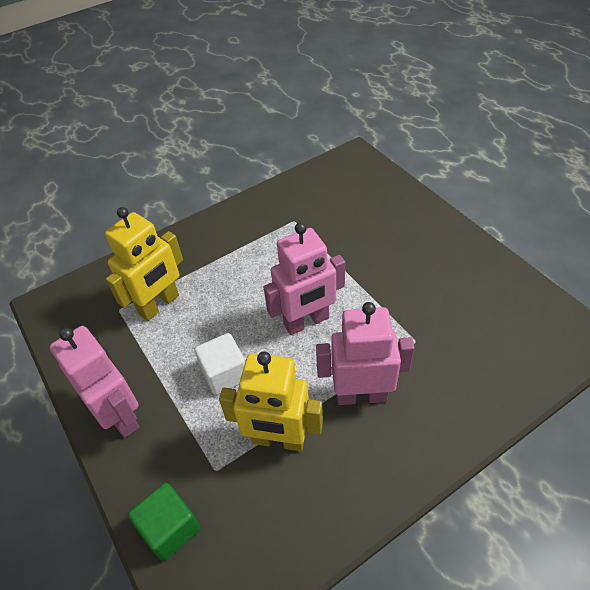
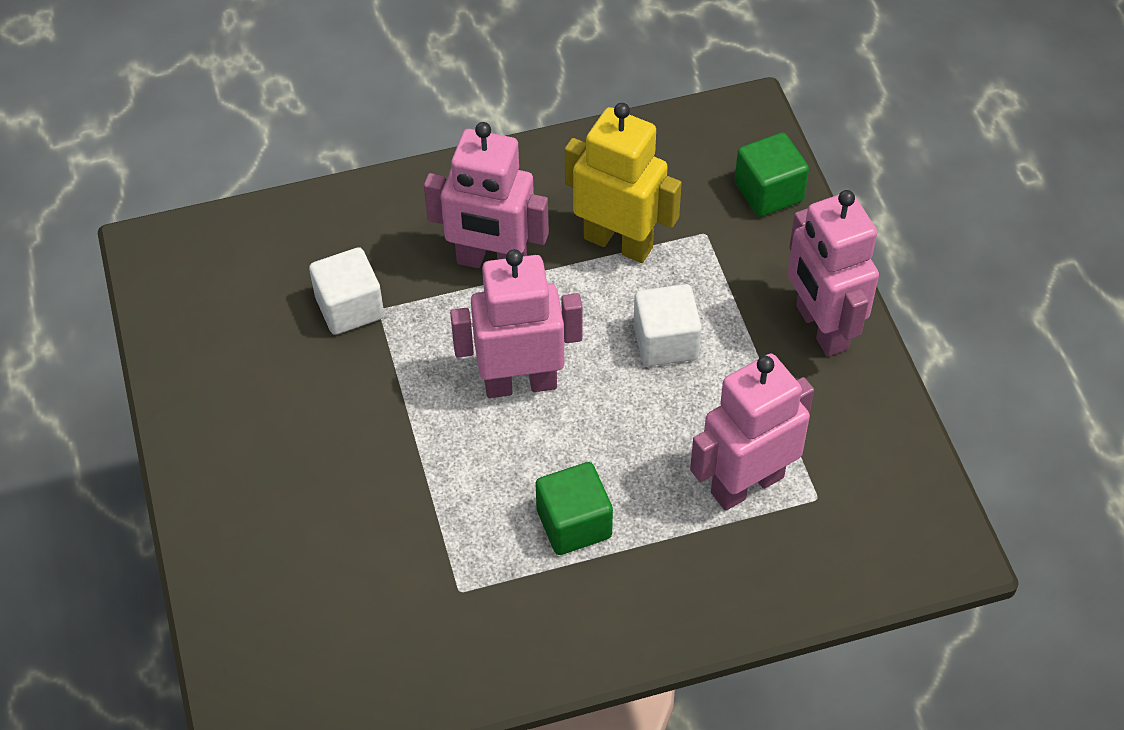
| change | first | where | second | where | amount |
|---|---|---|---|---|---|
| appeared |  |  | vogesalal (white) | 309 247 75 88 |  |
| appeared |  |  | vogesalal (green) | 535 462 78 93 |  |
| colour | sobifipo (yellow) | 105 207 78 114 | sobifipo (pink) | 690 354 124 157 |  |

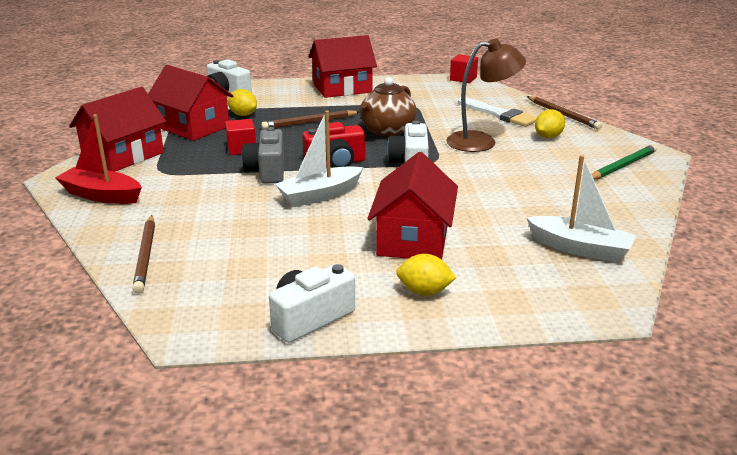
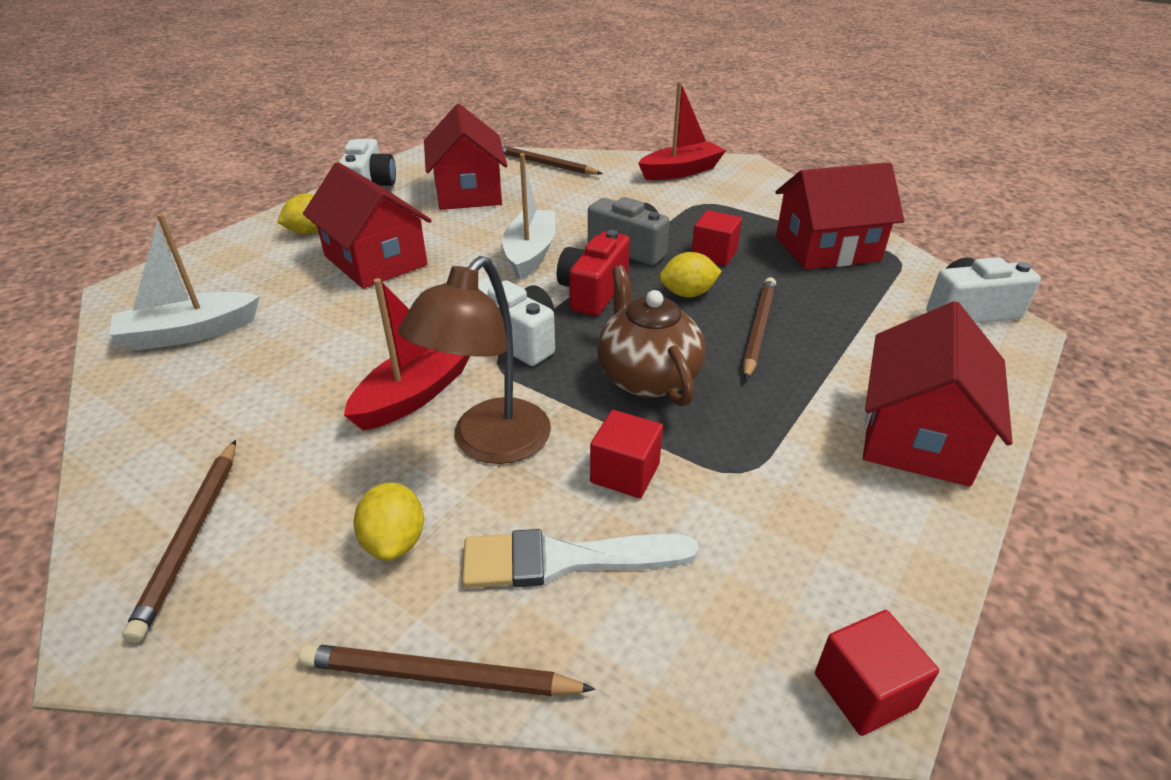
| change | first | where | second | where | amount |
|---|---|---|---|---|---|
| appeared |  |  | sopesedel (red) | 344 278 126 153 |  |
| appeared |  |  | vogesalal (red) | 590 410 73 88 |  |
| relocated | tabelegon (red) | 69 87 97 85 |  | 424 104 84 106 |  |
| relocated | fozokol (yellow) | 228 89 29 27 |  | 659 252 63 45 |  |
| colour | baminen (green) | 592 144 65 36 | baminen (brown) | 122 440 114 203 |  |

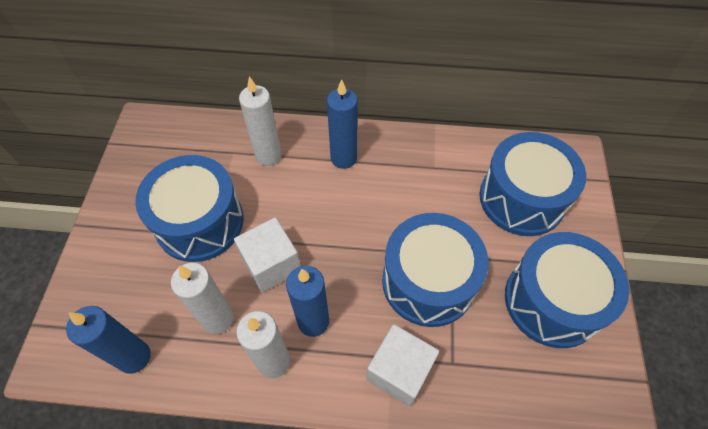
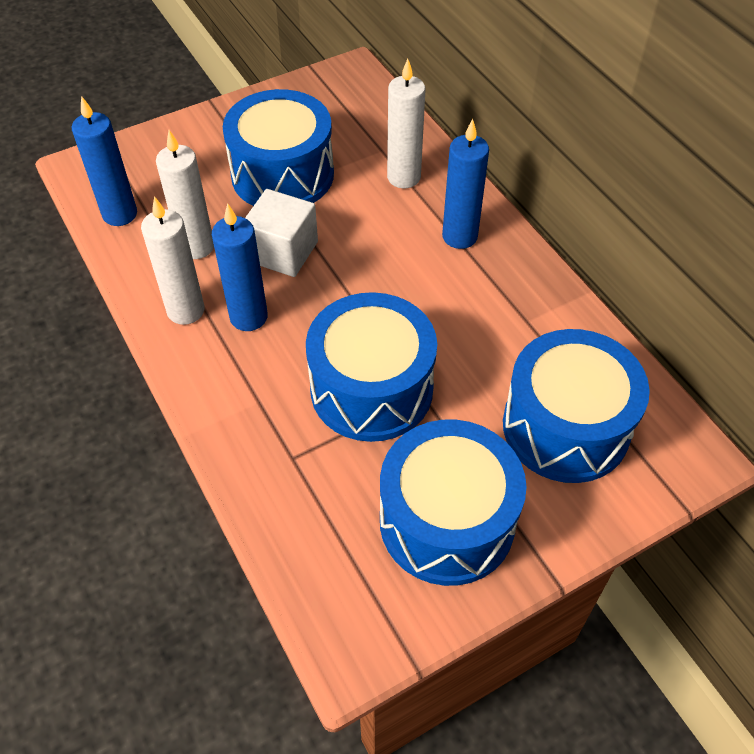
| change | first | where | second | where | amount |
|---|---|---|---|---|---|
| missing | vogesalal (white) | 366 324 73 83 |  |  |  |

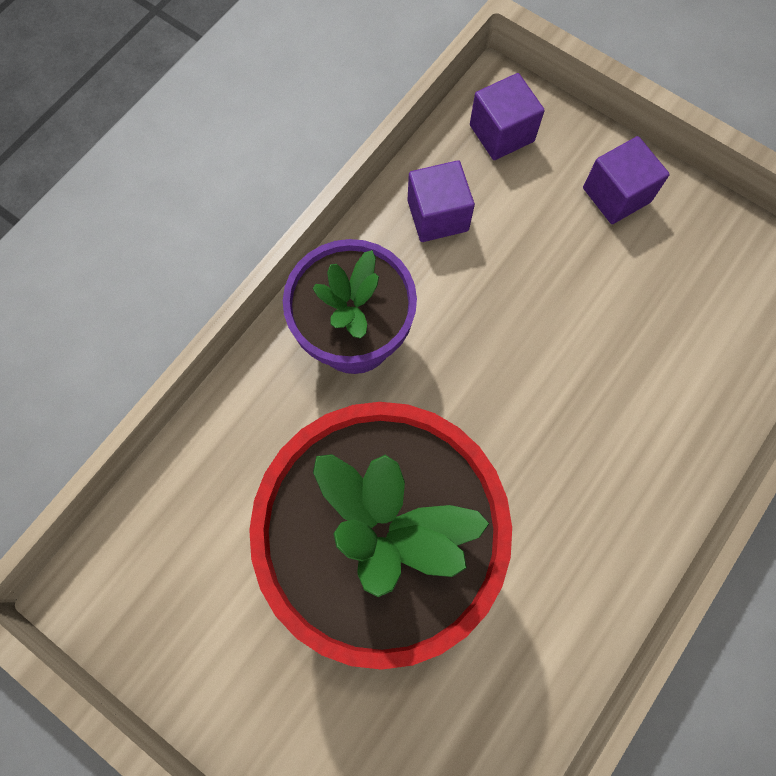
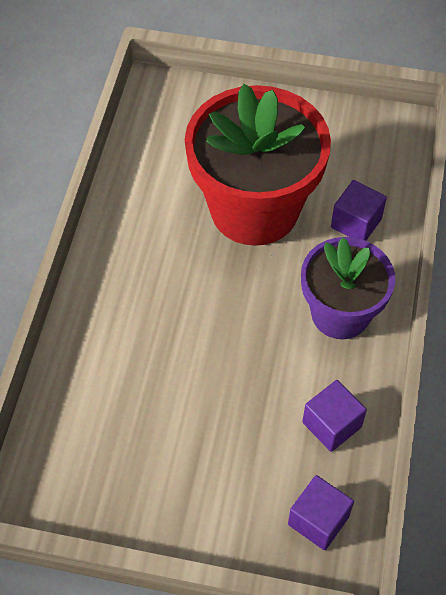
| change | first | where | second | where | amount |
|---|---|---|---|---|---|
| relocated | vogesalal (purple) | 583 136 87 88 |  | 331 180 56 61 |  |

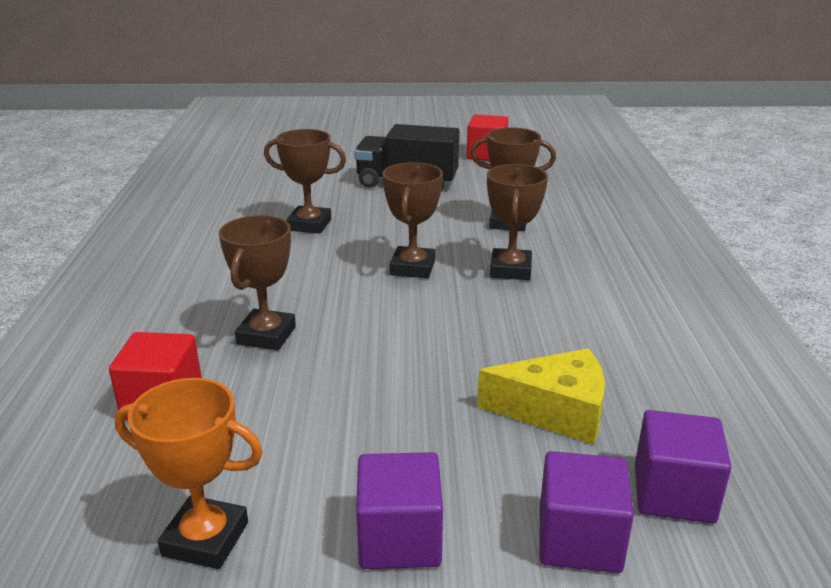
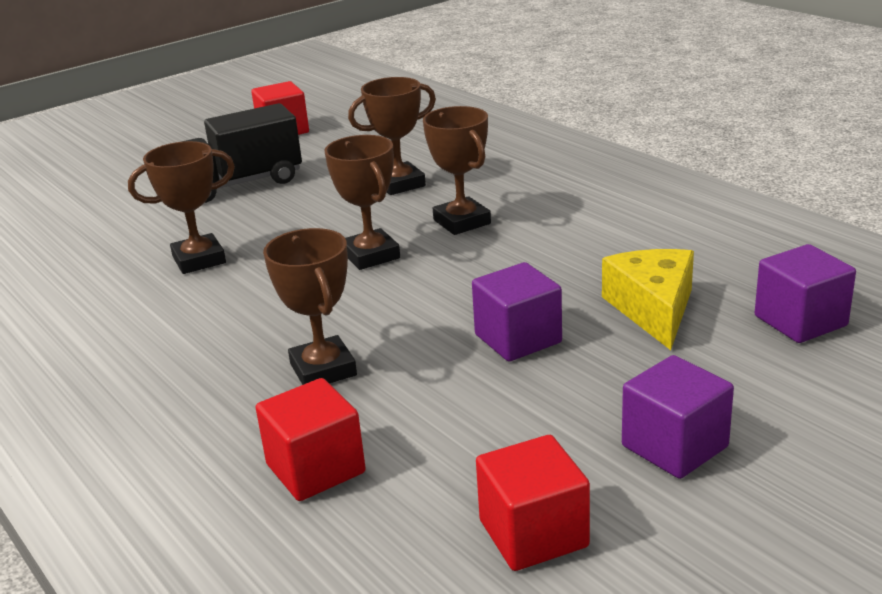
| change | first | where | second | where | amount |
|---|---|---|---|---|---|
| relocated | vogesalal (purple) | 539 451 95 122 |  | 472 262 90 99 |  |
| exchanged | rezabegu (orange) | 115 378 148 191 | vogesalal (red) | 476 435 114 136 |  |
| spun | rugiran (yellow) | 477 348 128 97 |  | 602 249 92 101 | 60 degrees counterclockwise |

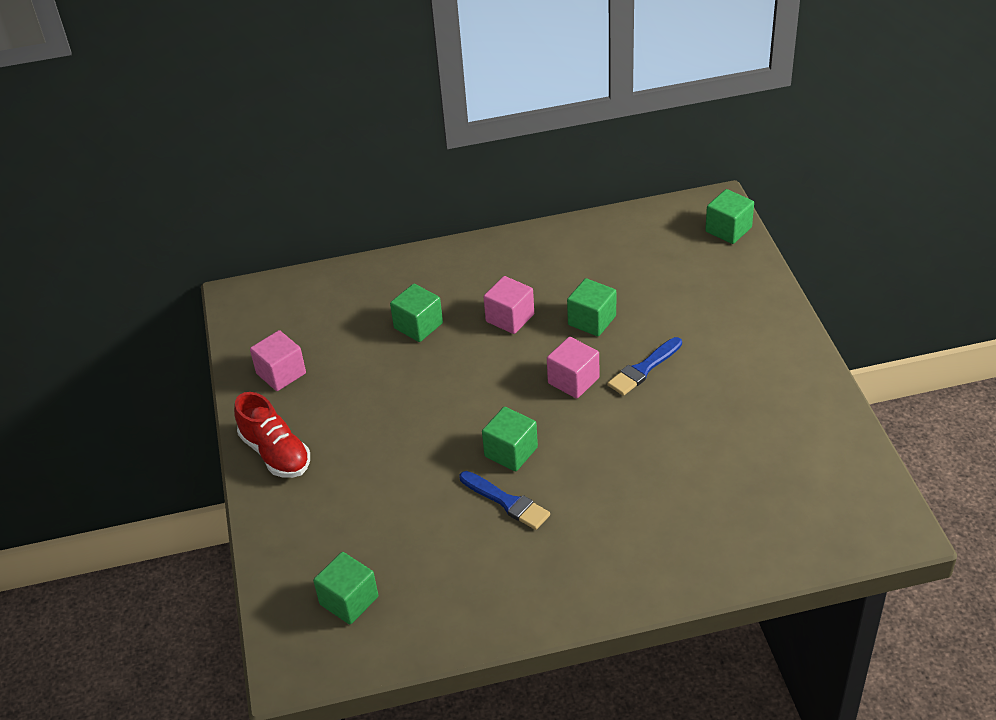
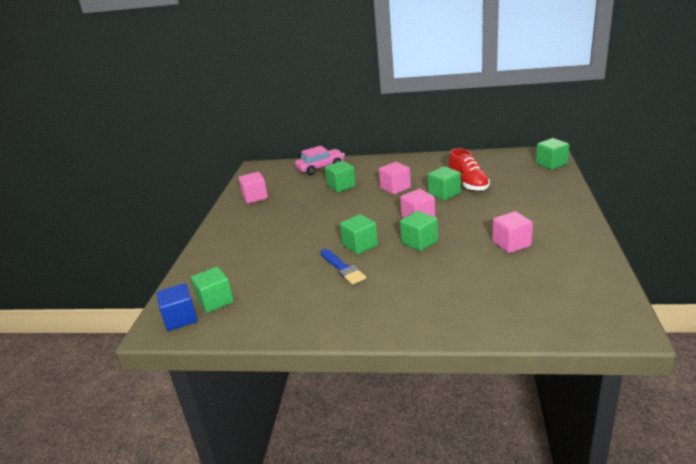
| change | first | where | second | where | amount |
|---|---|---|---|---|---|
| missing | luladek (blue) | 607 337 75 59 |  |  |  |
| appeared |  |  | vogesalal (blue) | 156 283 42 48 |  |
| appeared |  |  | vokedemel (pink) | 295 146 50 29 |  |
| appeared |  |  | vogesalal (green) | 400 211 38 40 |  |
| appeared |  |  | vogesalal (pink) | 493 211 40 42 |  |
| relocated | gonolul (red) | 234 392 76 86 |  | 449 148 41 43 |  |

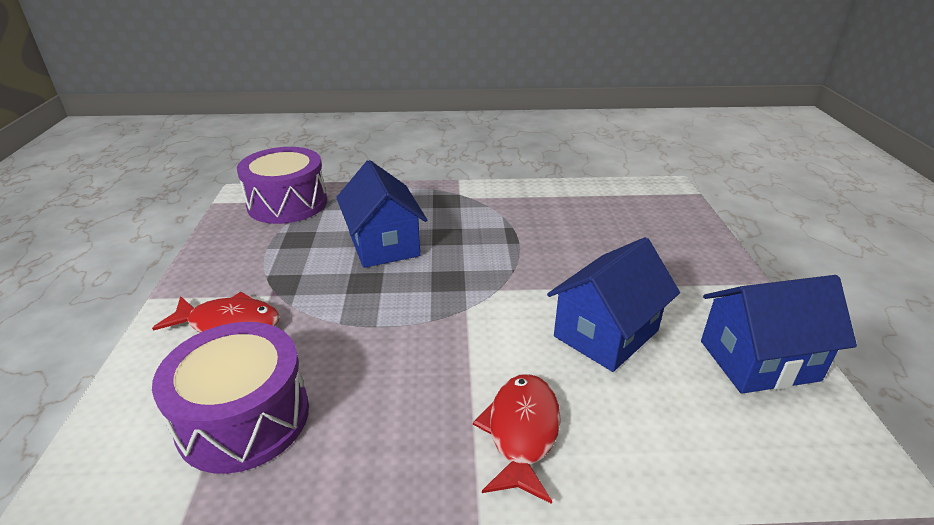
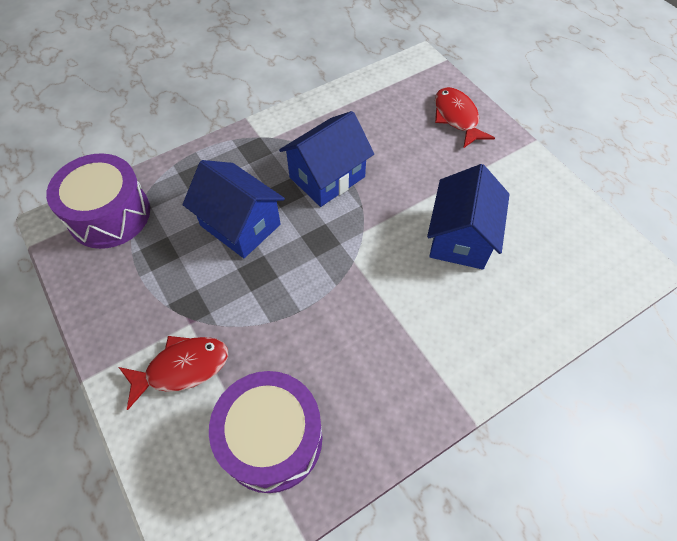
| change | first | where | second | where | amount |
|---|---|---|---|---|---|
| relocated | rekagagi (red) | 473 374 88 130 |  | 435 87 60 61 |  |
| relocated | tabelegon (blue) | 701 275 156 119 |  | 279 111 95 96 |  |

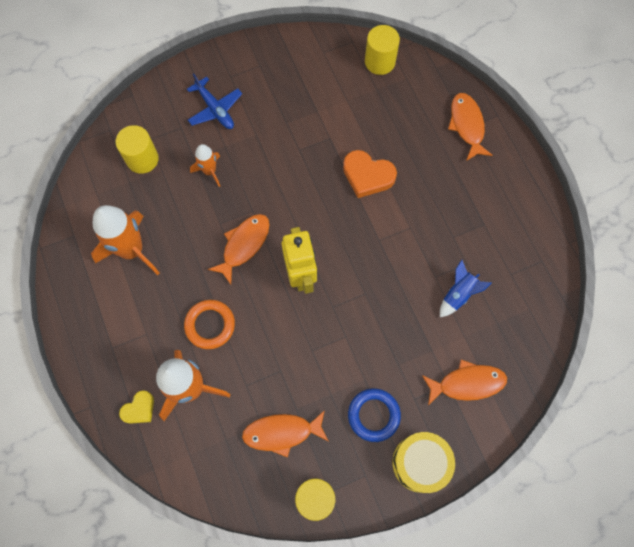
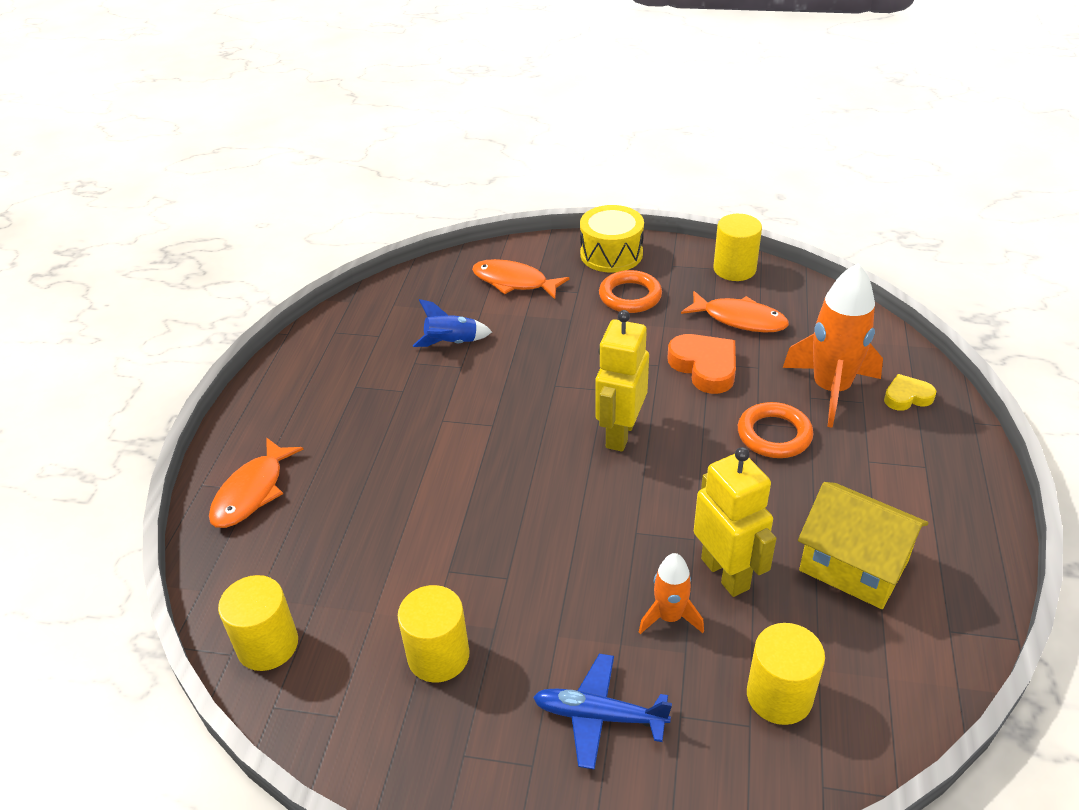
| change | first | where | second | where | amount |
|---|---|---|---|---|---|
| missing | rekagagi (orange) | 208 214 61 70 |  |  |  |
| appeared |  |  | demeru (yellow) | 398 585 71 98 |  |
| appeared |  |  | sobifipo (yellow) | 694 447 82 150 |  |
| relocated | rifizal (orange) | 343 150 54 48 |  | 667 334 69 60 |  |
| exchanged | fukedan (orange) | 91 205 68 70 | tabelegon (yellow) | 798 482 130 127 |  |
| colour | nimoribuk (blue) | 348 388 53 54 | nimoribuk (orange) | 599 270 63 43 |  |
| spun | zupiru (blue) | 187 74 55 55 |  | 533 654 139 116 | 75 degrees counterclockwise |

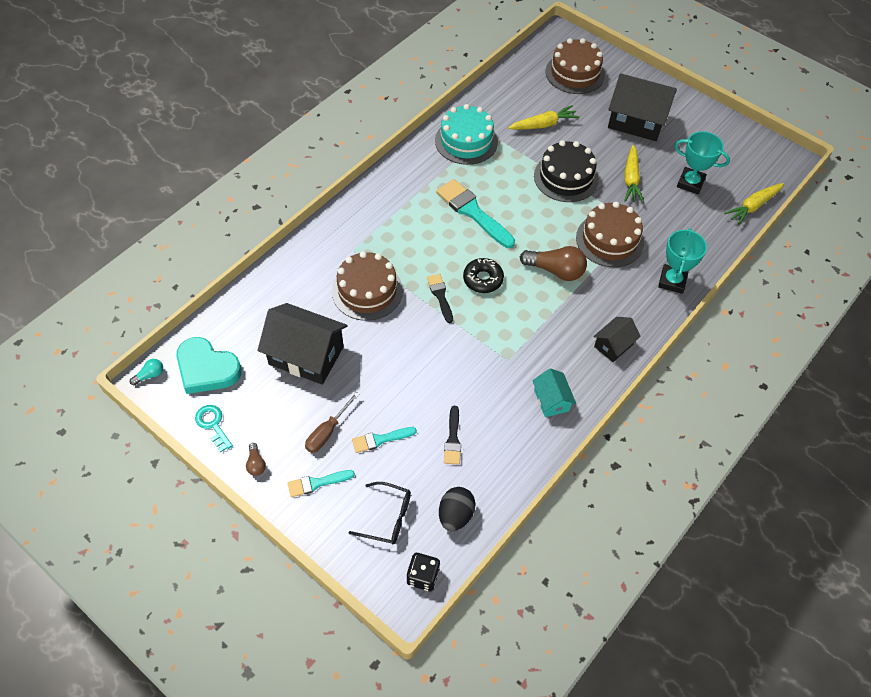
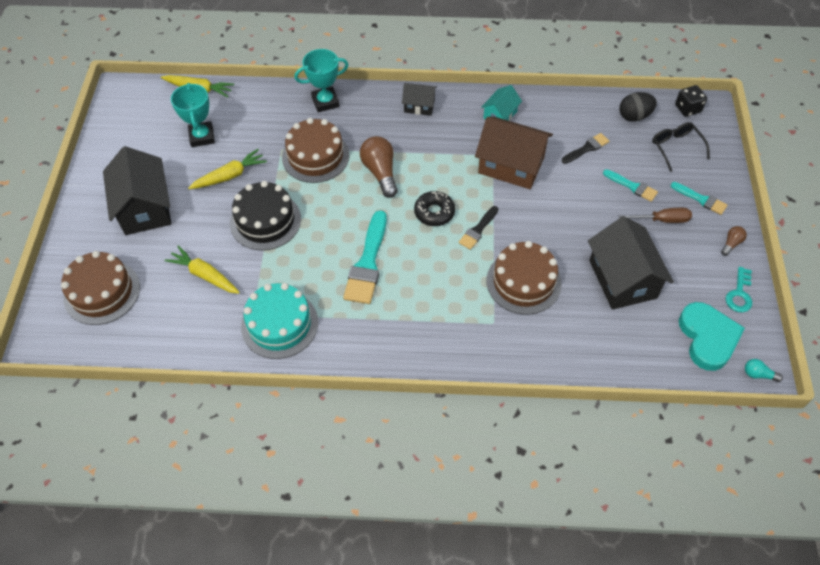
| change | first | where | second | where | amount |
|---|---|---|---|---|---|
| appeared |  |  | tabelegon (brown) | 475 117 78 72 |  |

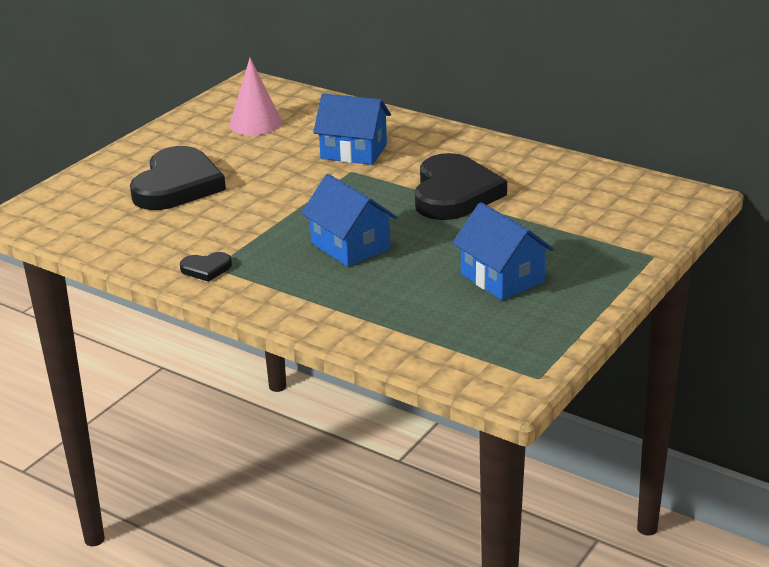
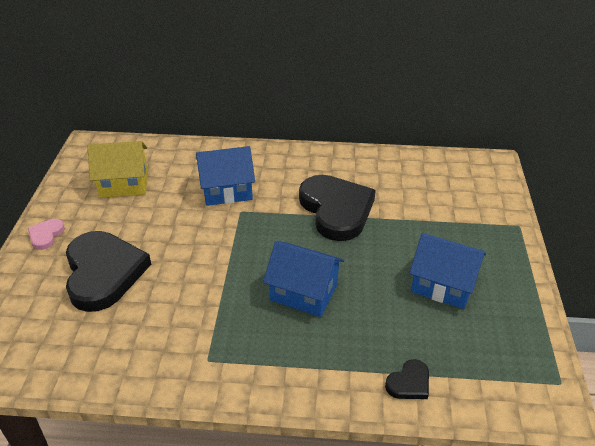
| change | first | where | second | where | amount |
|---|---|---|---|---|---|
| appeared |  |  | rifizal (pink) | 28 219 37 31 |  |
| relocated | rifizal (black) | 180 252 52 30 |  | 385 359 44 40 |  |
| exchanged | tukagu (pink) | 229 58 53 77 | tabelegon (yellow) | 87 141 61 57 |  |

